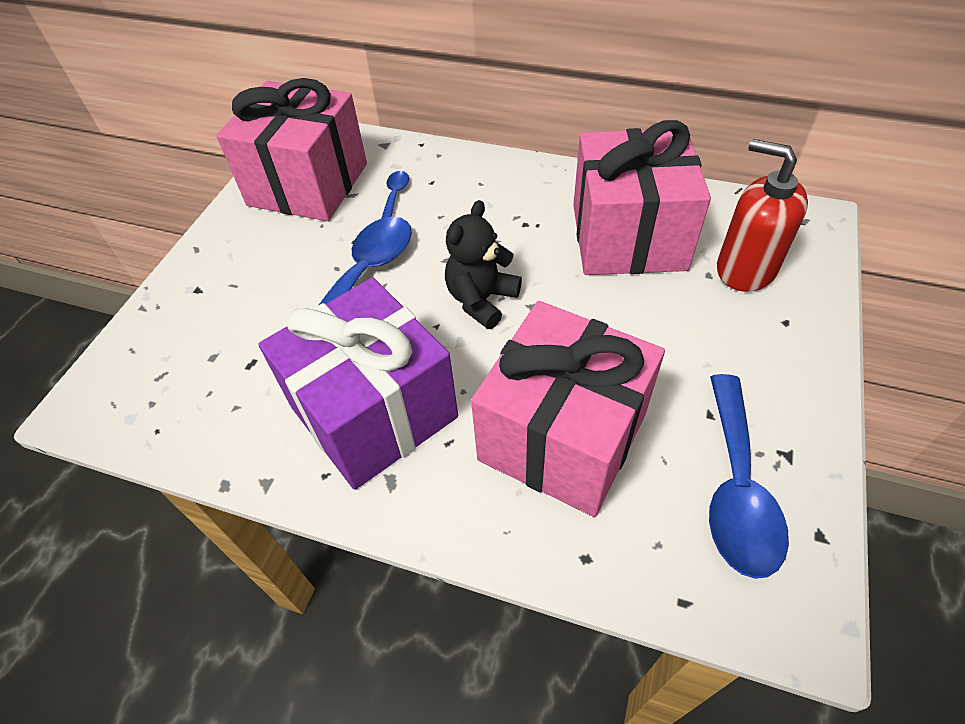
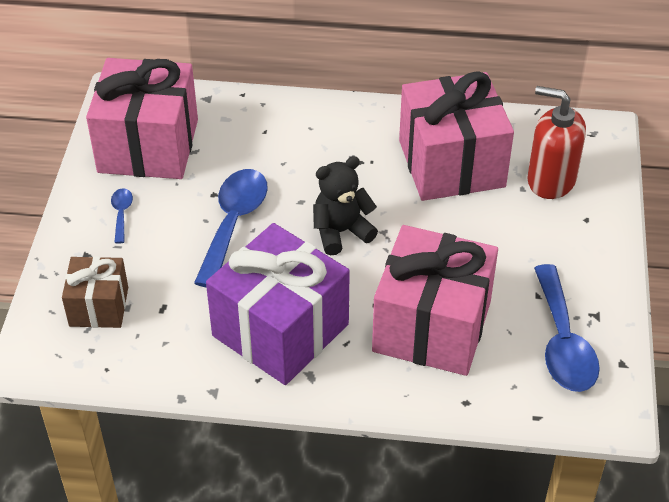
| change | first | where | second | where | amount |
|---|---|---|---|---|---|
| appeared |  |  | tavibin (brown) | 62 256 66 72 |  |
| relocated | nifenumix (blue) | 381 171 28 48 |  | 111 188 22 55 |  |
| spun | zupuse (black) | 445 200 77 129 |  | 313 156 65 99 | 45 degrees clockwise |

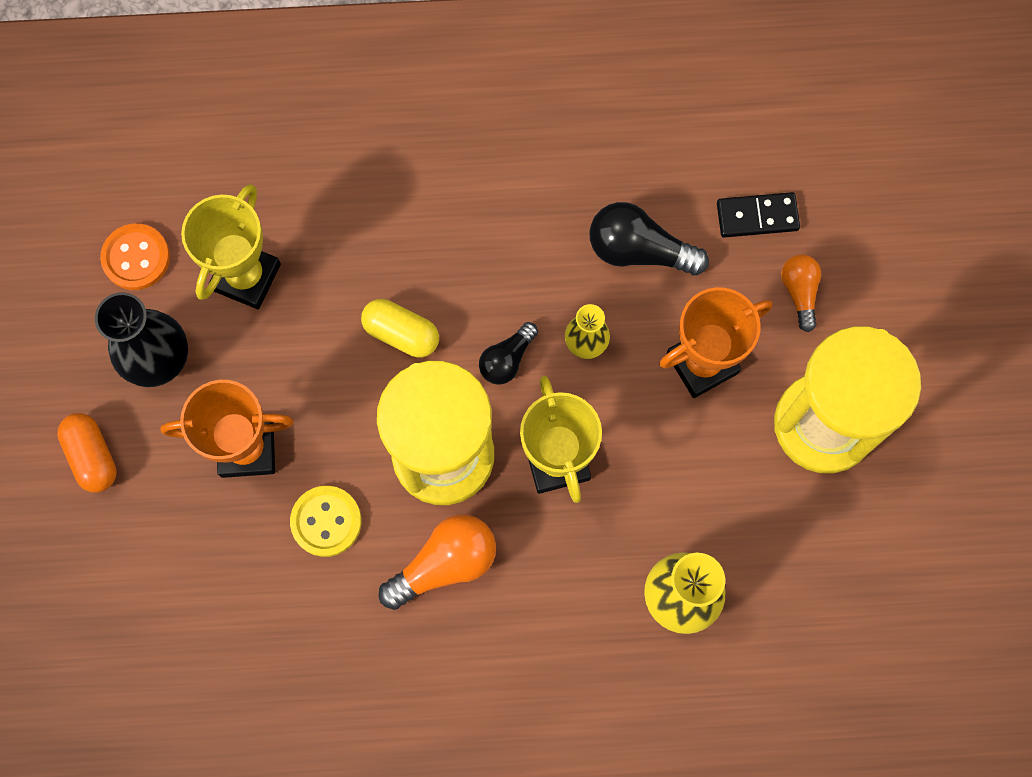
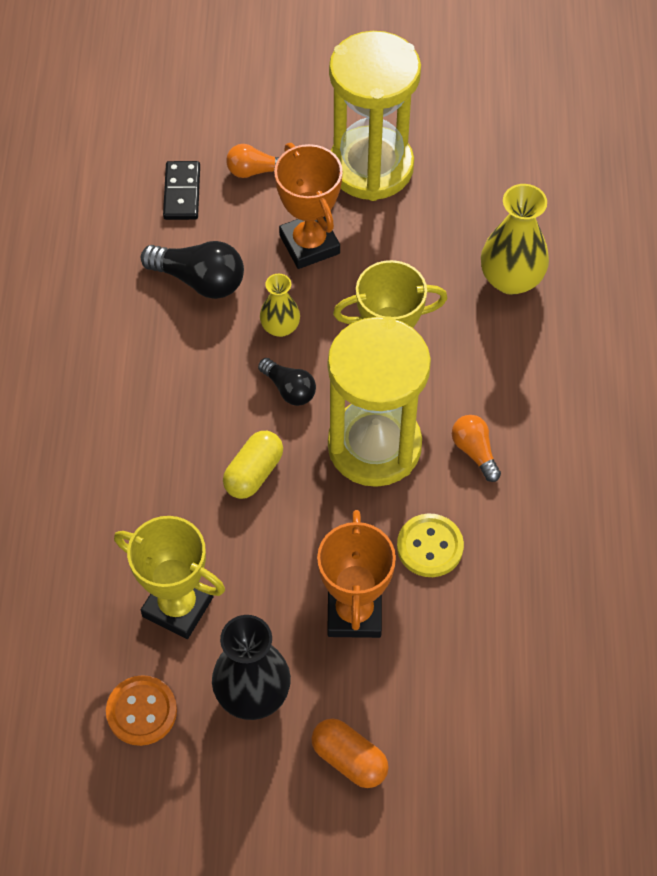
| change | first | where | second | where | amount |
|---|---|---|---|---|---|
| spun | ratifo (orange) | 57 413 60 80 |  | 311 718 78 70 | 60 degrees clockwise |
| spun | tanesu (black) | 589 202 120 73 |  | 141 241 103 58 | 90 degrees counterclockwise |
| size | tanesu (orange) | 379 514 117 96 |  | 452 415 49 67 | x0.62 |

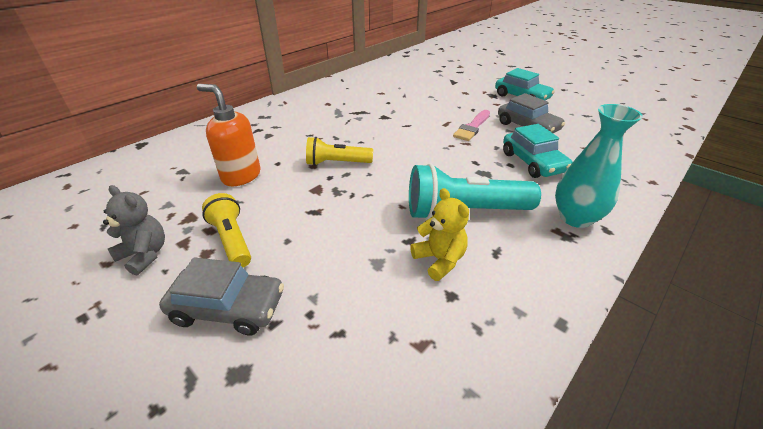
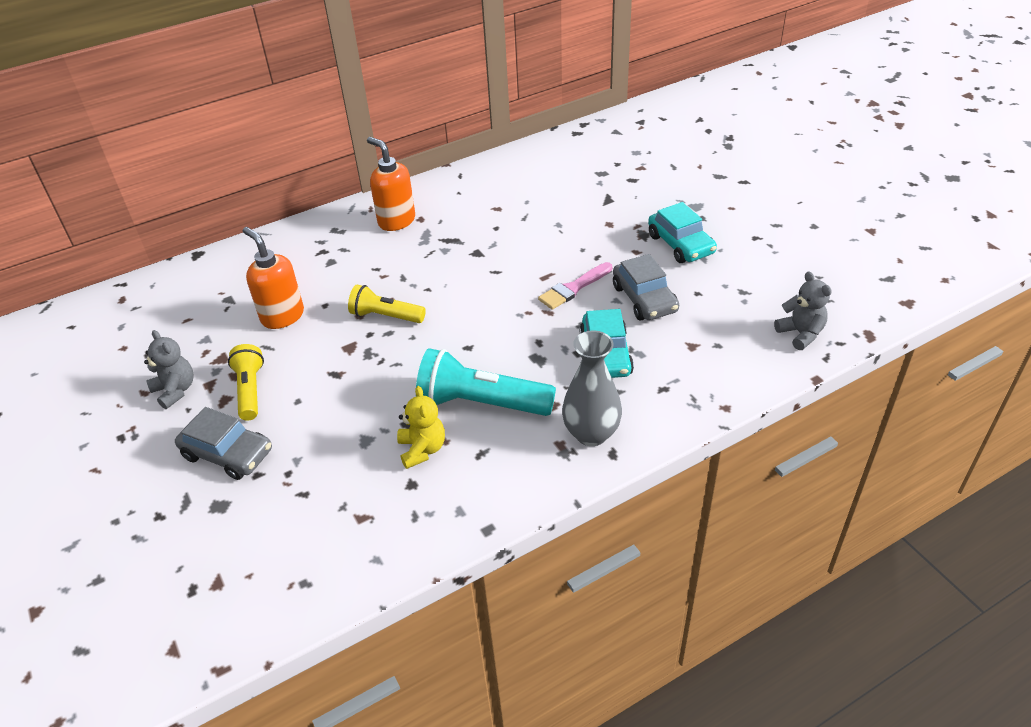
| change | first | where | second | where | amount |
|---|---|---|---|---|---|
| appeared |  |  | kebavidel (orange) | 367 137 48 94 |  |
| appeared |  |  | zupuse (grey) | 774 271 58 79 |  |
| colour | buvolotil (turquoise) | 555 104 88 124 | buvolotil (grey) | 562 331 60 115 |  |

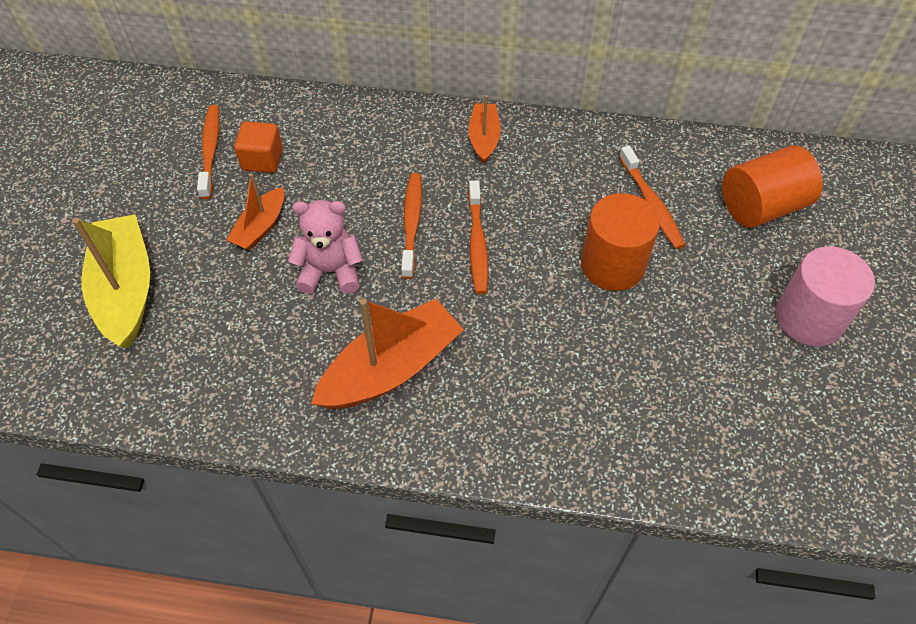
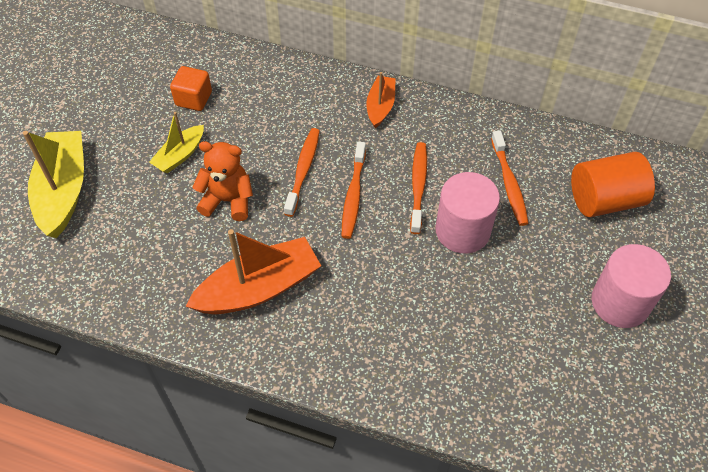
| change | first | where | second | where | amount |
|---|---|---|---|---|---|
| relocated | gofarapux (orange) | 197 105 23 94 |  | 410 142 17 92 |  |
| colour | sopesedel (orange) | 226 173 58 78 | sopesedel (yellow) | 149 112 55 61 |  |
| colour | zupuse (pink) | 288 200 75 94 | zupuse (orange) | 192 141 61 80 |  |
| colour | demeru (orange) | 581 193 79 98 | demeru (pink) | 435 172 65 82 |  |

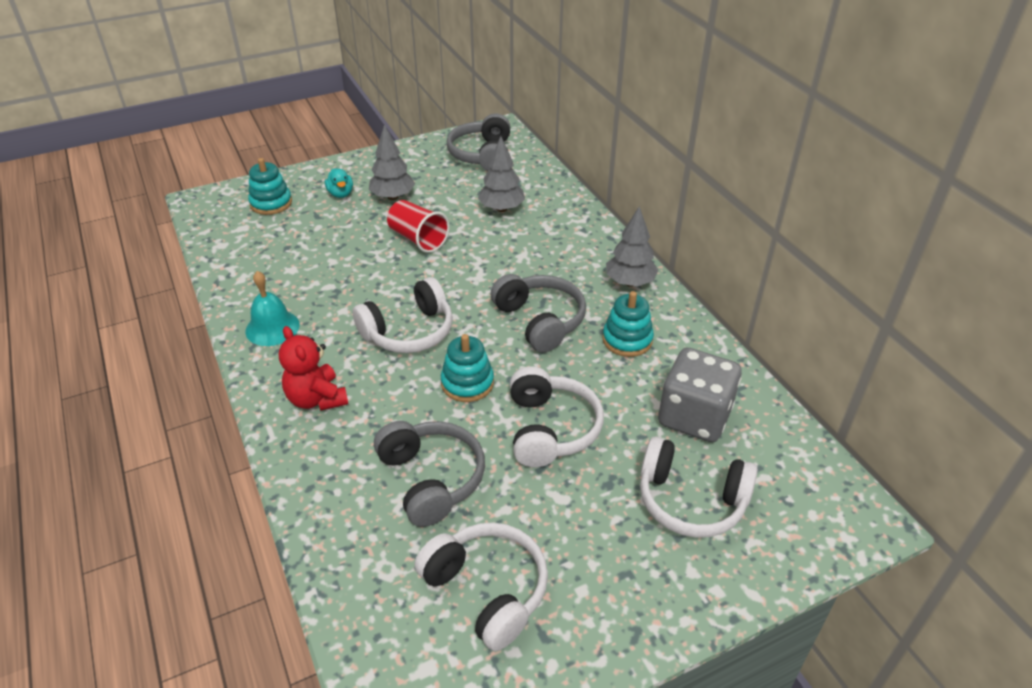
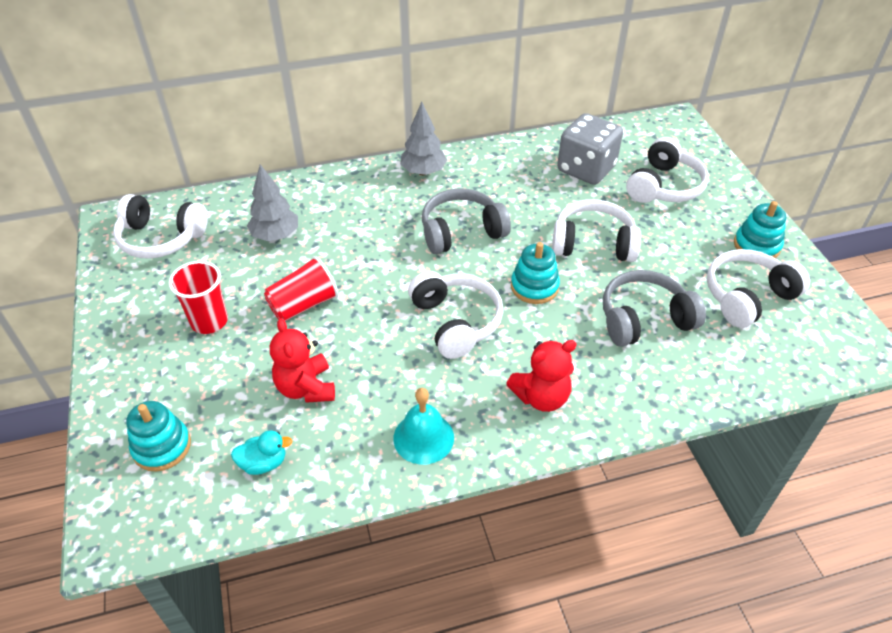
| change | first | where | second | where | amount |
|---|---|---|---|---|---|
| appeared |  |  | zupuse (red) | 270 319 65 84 |  |
| relocated | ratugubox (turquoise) | 325 168 28 30 |  | 231 430 61 45 |  |
| relocated | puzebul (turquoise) | 602 291 52 66 |  | 734 201 52 57 |  |
| exchanged | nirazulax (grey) | 369 124 46 76 | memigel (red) | 169 261 59 73 |  |
| colour | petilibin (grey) | 447 113 63 58 | petilibin (white) | 113 194 95 65 |  |

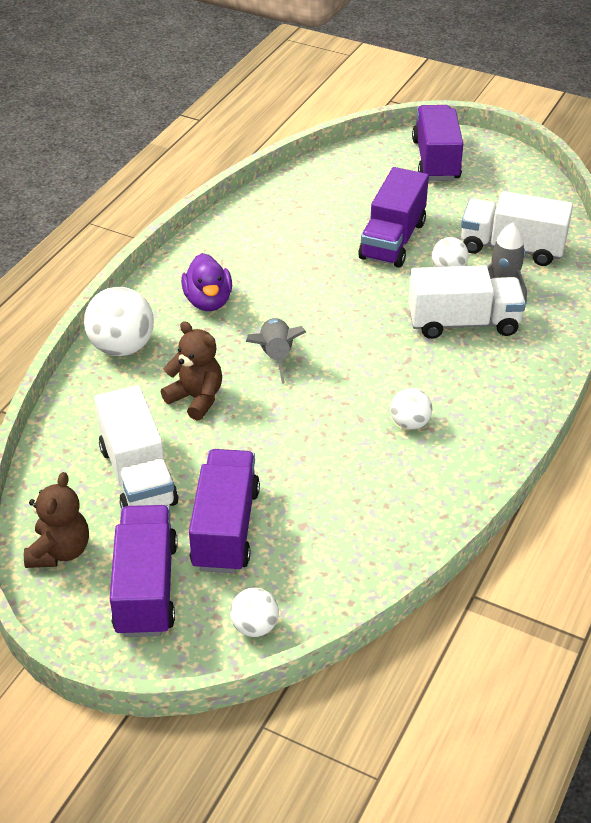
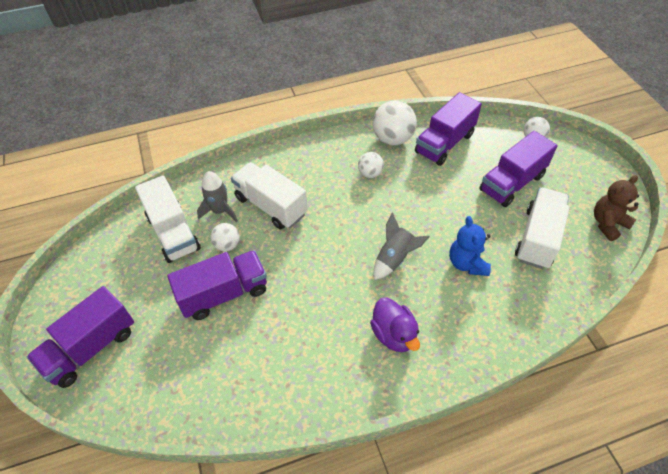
| change | first | where | second | where | amount |
|---|---|---|---|---|---|
| relocated | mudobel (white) | 84 287 70 69 |  | 373 100 44 45 |  |
| relocated | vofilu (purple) | 110 505 68 132 |  | 415 92 67 74 |  |
| colour | zupuse (brown) | 161 321 61 100 | zupuse (blue) | 449 216 42 60 |  |
| spun | ratugubox (purple) | 181 253 51 58 |  | 370 298 50 54 | 120 degrees clockwise |

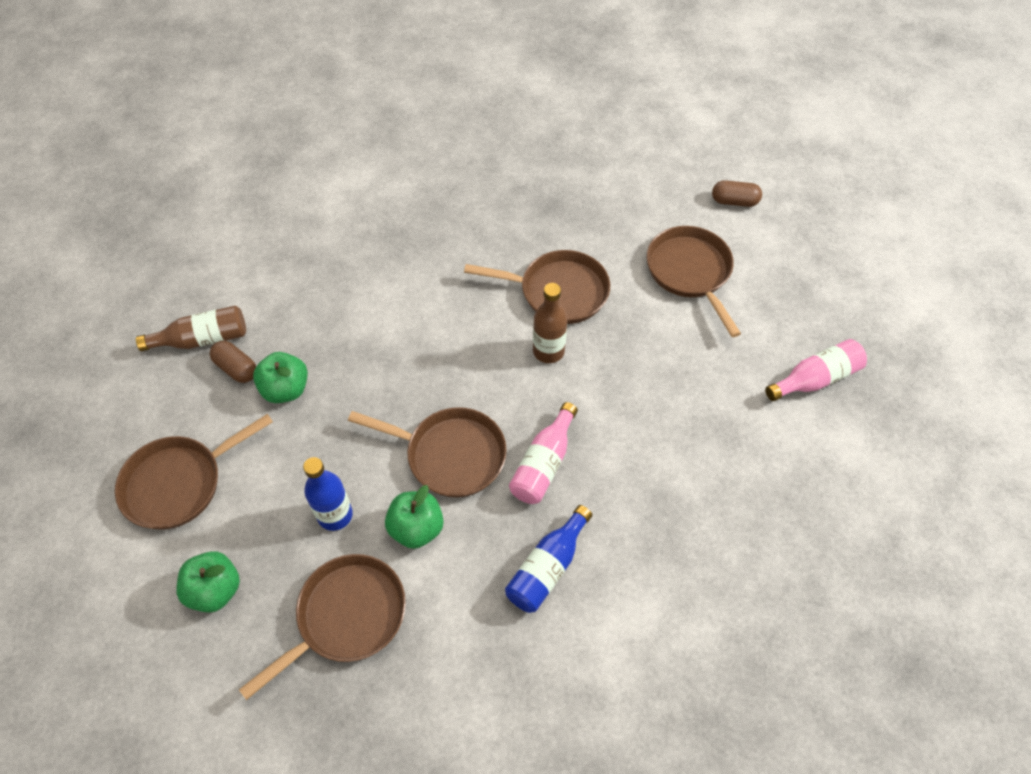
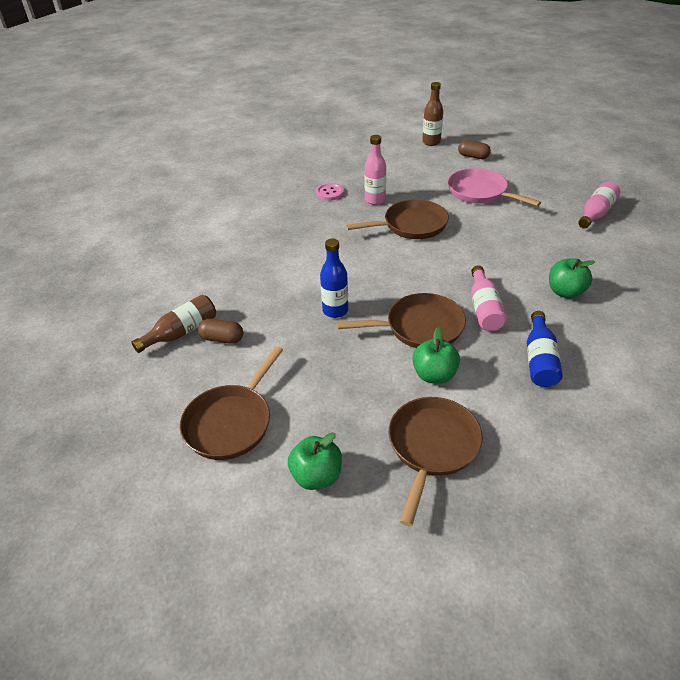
| change | first | where | second | where | amount |
|---|---|---|---|---|---|
| appeared |  |  | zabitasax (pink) | 316 183 28 18 |  |
| appeared |  |  | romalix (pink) | 365 135 21 70 |  |
| relocated | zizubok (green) | 253 352 55 51 |  | 549 258 46 41 |  |
| relocated | romalix (blue) | 303 457 50 74 |  | 320 238 28 80 |  |
| relocated | romalix (brown) | 533 283 35 80 |  | 422 82 21 64 |  |
| colour | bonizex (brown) | 647 226 94 111 | bonizex (pink) | 448 168 93 38 |  |
| spun | ratifo (brown) | 712 180 50 27 |  | 458 140 33 19 | 45 degrees clockwise |

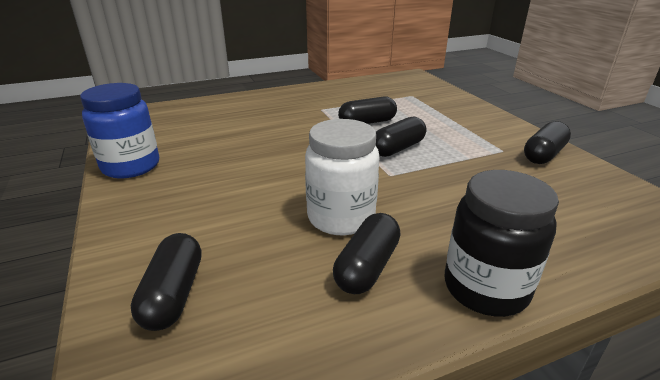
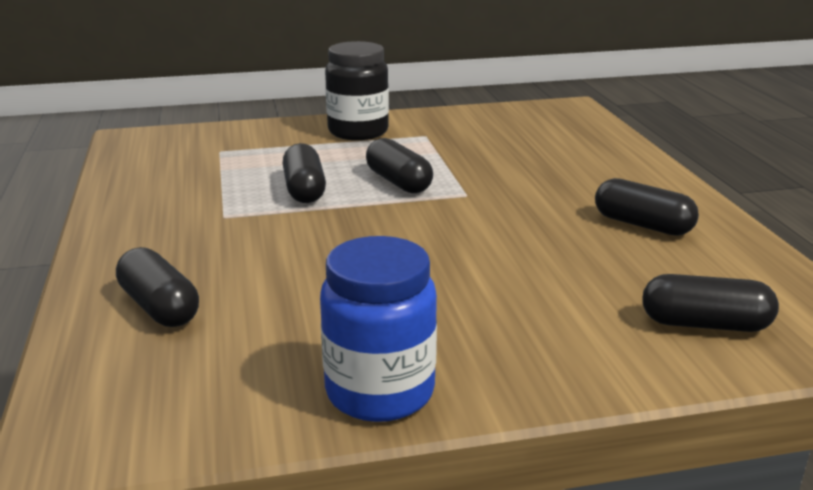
| change | first | where | second | where | amount |
|---|---|---|---|---|---|
| missing | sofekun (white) | 305 119 74 116 |  |  |  |
| relocated | sofekun (black) | 445 170 114 147 |  | 325 41 64 99 |  |
| relocated | ratifo (black) | 524 121 47 43 |  | 116 247 83 80 |  |

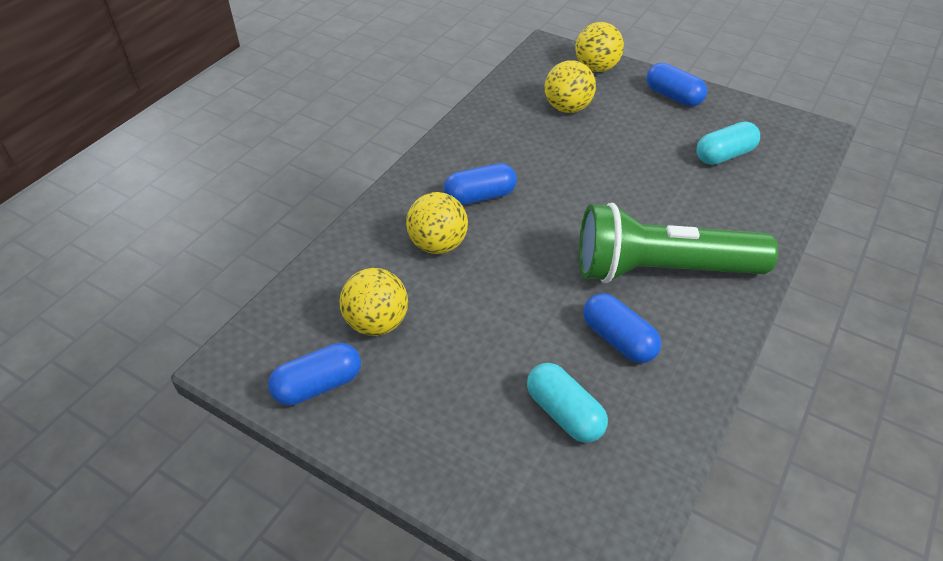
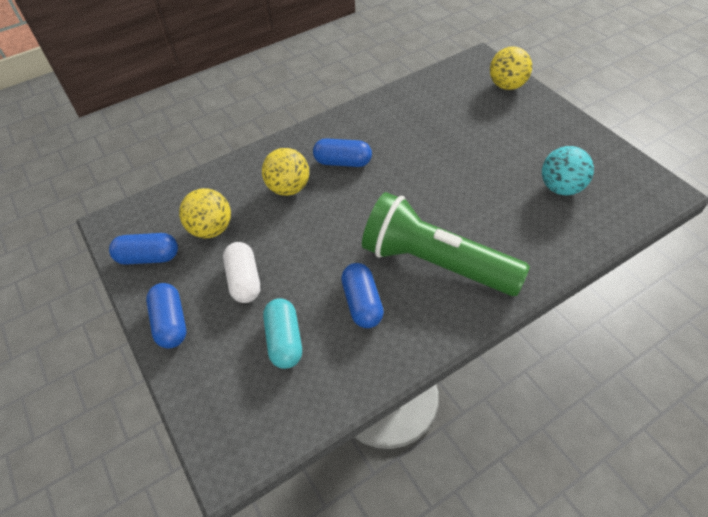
| change | first | where | second | where | amount |
|---|---|---|---|---|---|
| missing | mudobel (yellow) | 545 60 51 53 |  |  |  |
| appeared |  |  | ratifo (white) | 223 242 37 61 |  |
| relocated | ratifo (blue) | 646 63 61 43 |  | 146 283 40 66 |  |
| exchanged | ratifo (turquoise) | 696 121 64 44 | mudobel (turquoise) | 542 146 52 49 |  |

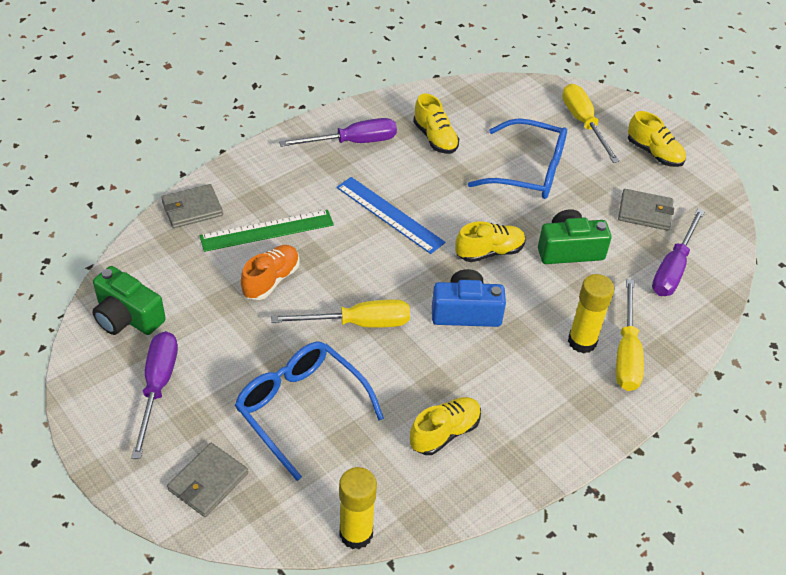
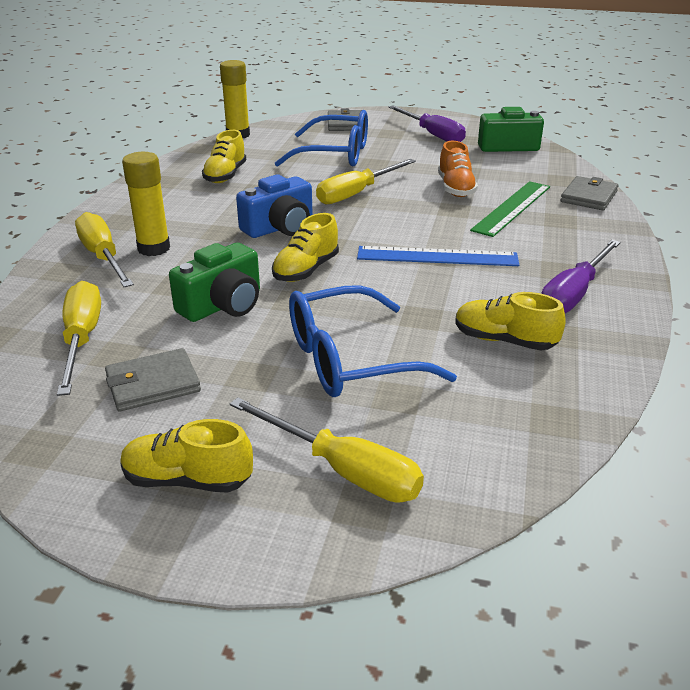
| change | first | where | second | where | amount |
|---|---|---|---|---|---|
| colour | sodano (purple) | 652 209 53 87 | sodano (yellow) | 57 281 44 115 |  |

